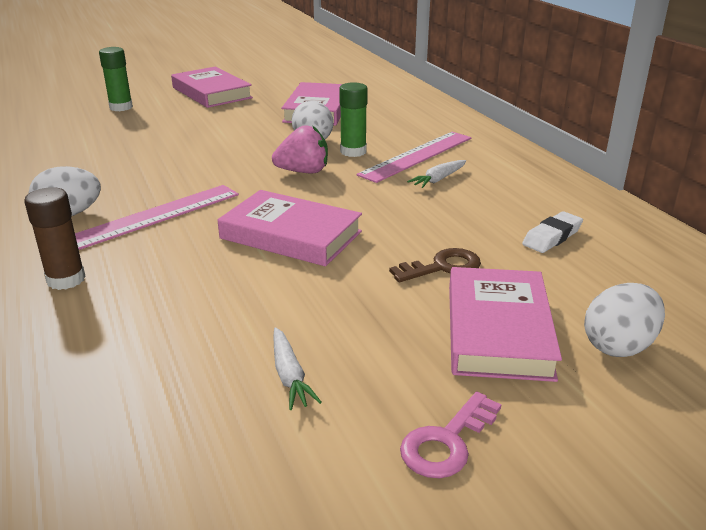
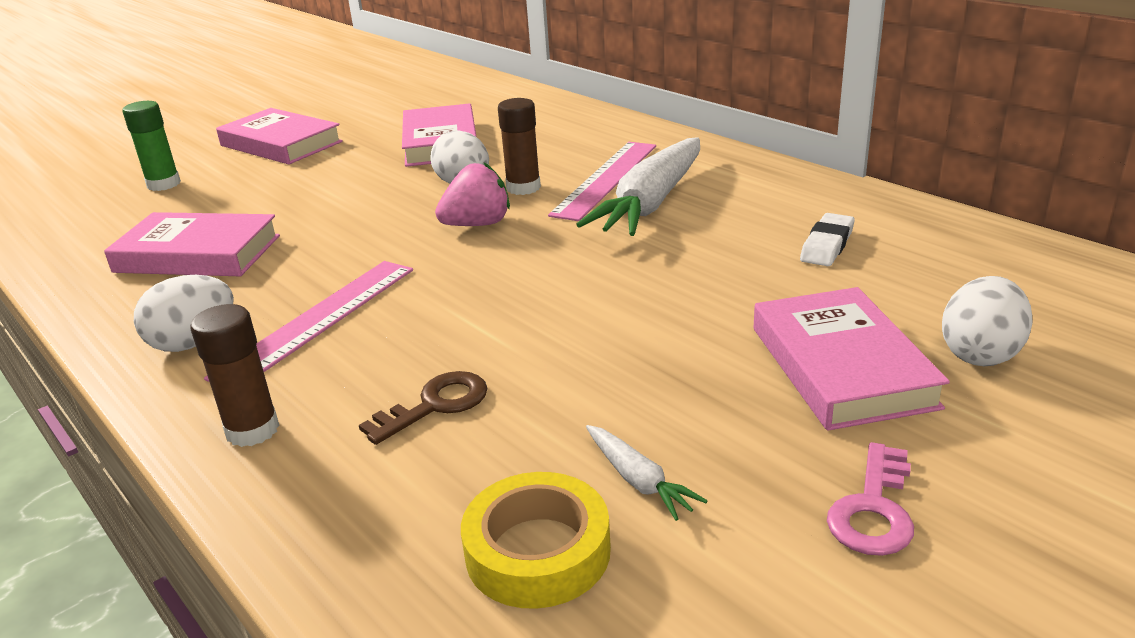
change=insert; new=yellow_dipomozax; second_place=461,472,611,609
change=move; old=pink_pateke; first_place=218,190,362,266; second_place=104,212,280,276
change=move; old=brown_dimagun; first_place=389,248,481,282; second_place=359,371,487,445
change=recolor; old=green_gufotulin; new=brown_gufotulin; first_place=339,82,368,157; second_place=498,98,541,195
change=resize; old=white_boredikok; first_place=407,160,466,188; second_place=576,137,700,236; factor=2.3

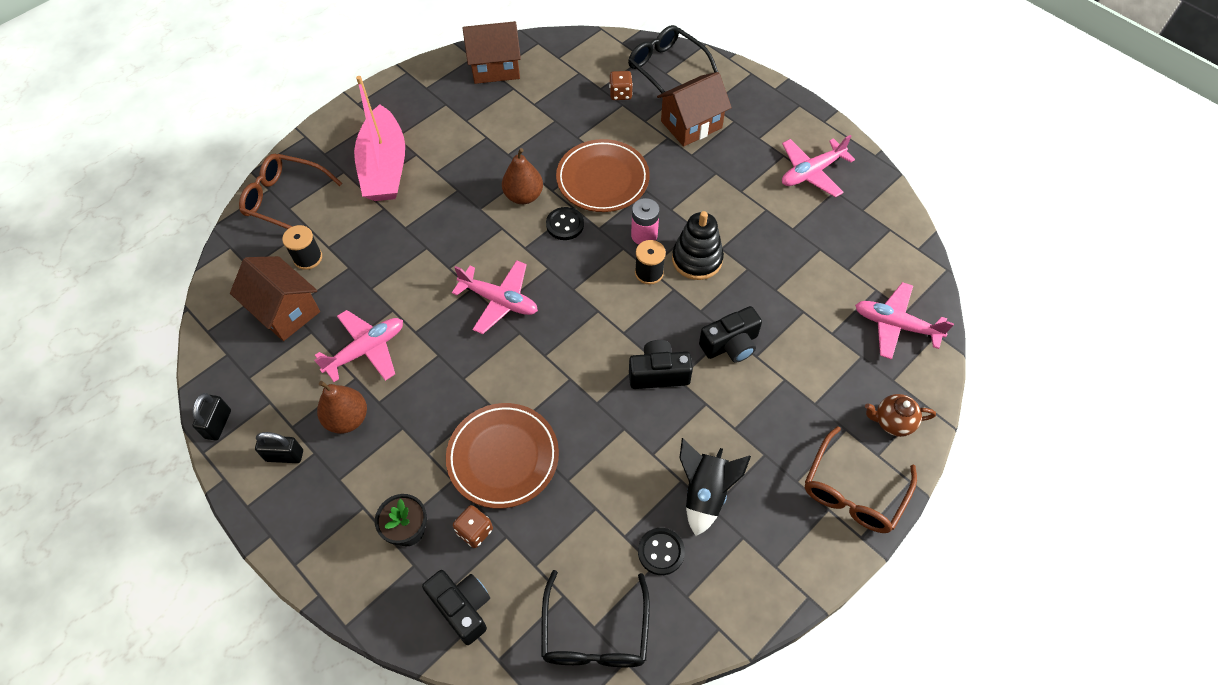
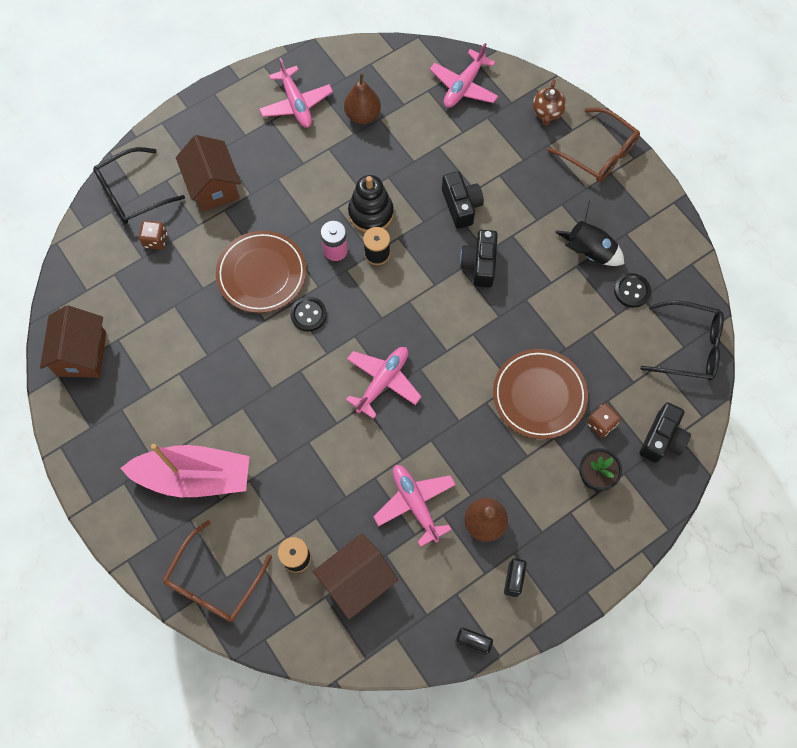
change=move; old=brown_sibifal; first_place=502,148,543,204; second_place=344,73,381,124
change=rotate; old=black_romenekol; first_place=422,570,490,645; second_place=639,403,691,463; degrees=150

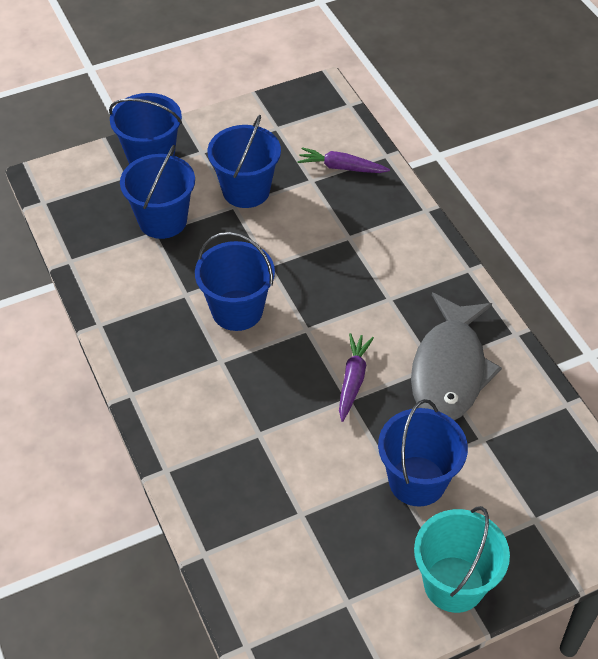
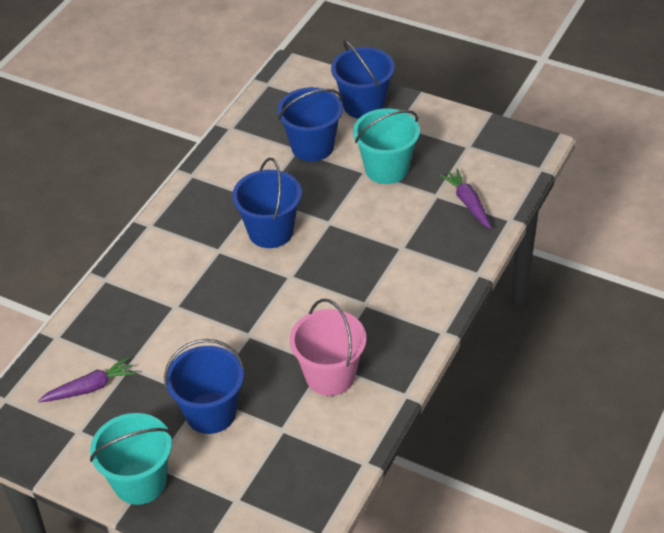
change=move; old=purple_boredikok; first_place=339,333,374,422; second_place=38,357,136,402
change=replace; old=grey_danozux; new=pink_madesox; first_place=411,293,502,420; second_place=290,299,366,396
change=recolor; old=blue_madesox; new=turquoise_madesox; first_place=208,115,281,208; second_place=353,108,420,184

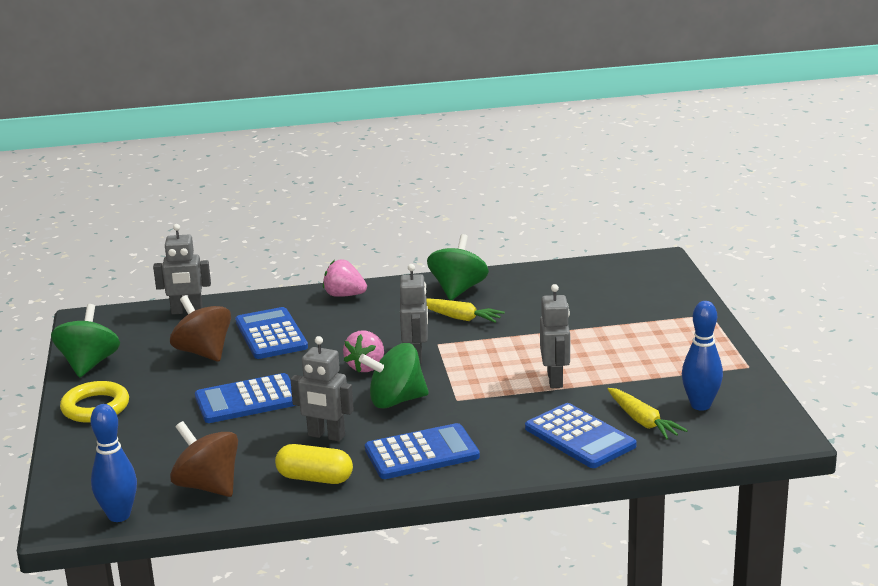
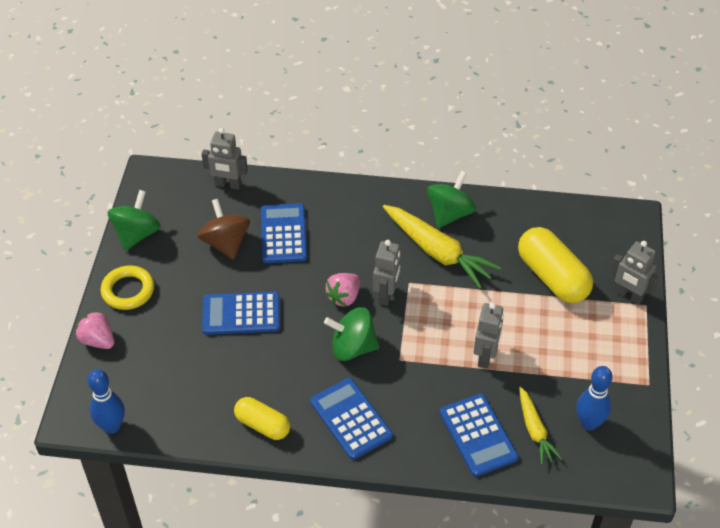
change=delete; old=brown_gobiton; first_place=170,421,238,497
change=insert; new=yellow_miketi; second_place=518,227,593,303
change=move; old=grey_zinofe; first_place=290,336,354,441; second_place=610,241,660,305
change=move; old=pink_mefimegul; first_place=323,259,367,297; second_place=76,311,114,349
change=rotate; old=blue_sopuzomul; first_place=365,423,480,479; second_place=310,378,393,460; degrees=-120
change=resize; old=yellow_boredikok; first_place=426,298,505,323; second_place=383,205,501,288; factor=1.74

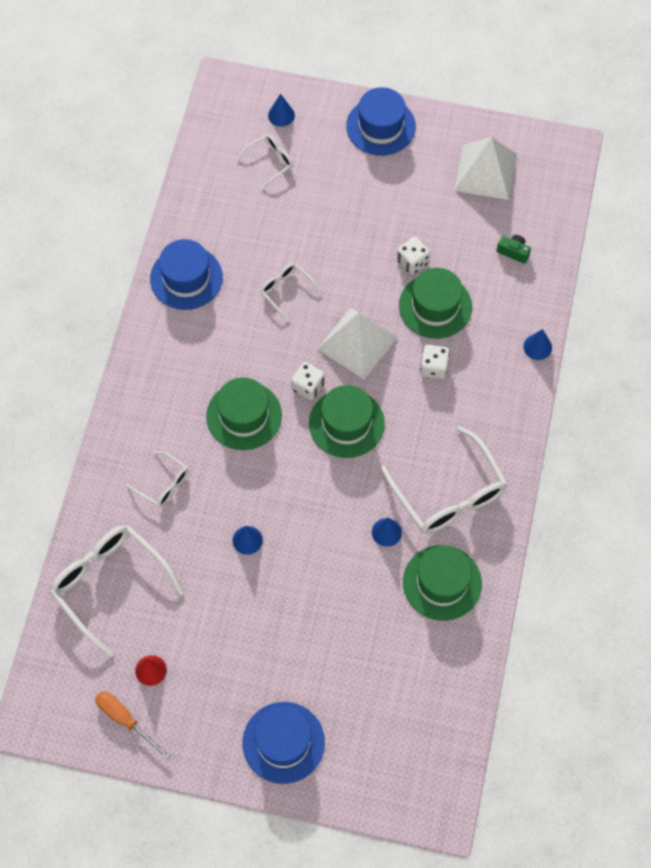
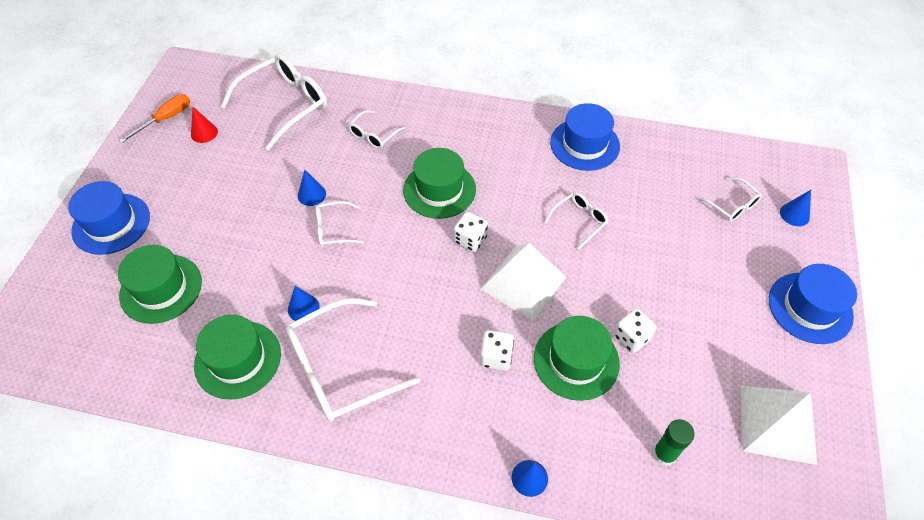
change=insert; new=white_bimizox; second_place=316,201,364,247
change=move; old=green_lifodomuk; first_place=309,385,385,458; second_place=118,245,202,324
change=replace; old=green_romenekol; new=green_gufotulin; first_place=497,235,531,264; second_place=653,419,695,466

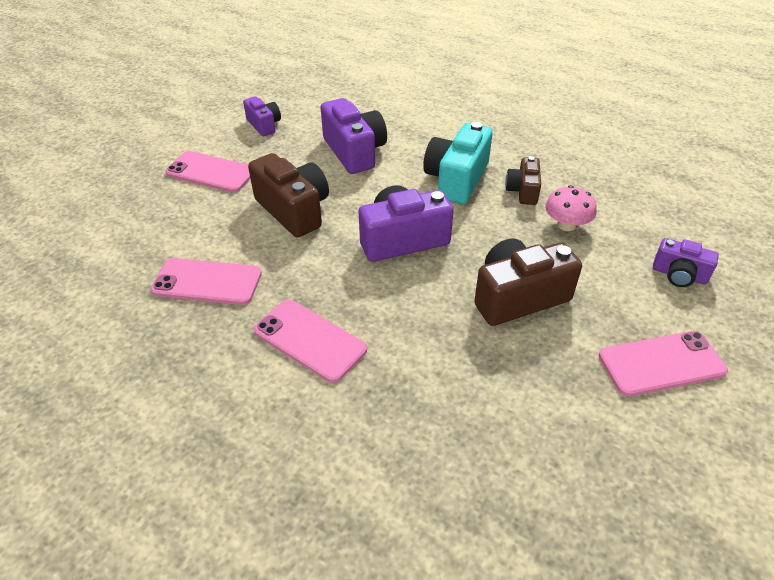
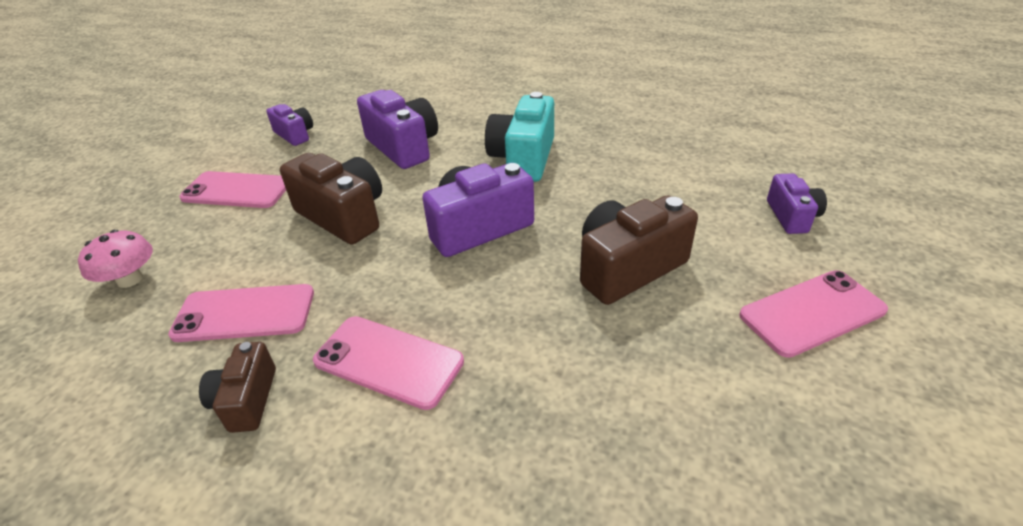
change=move; old=brown_romenekol; first_place=505,156,541,205; second_place=199,342,276,433
change=move; old=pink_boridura; first_place=545,185,597,231; second_place=78,230,153,288
change=rotate; old=purple_romenekol; first_place=653,238,719,287; second_place=767,173,827,234; degrees=-105

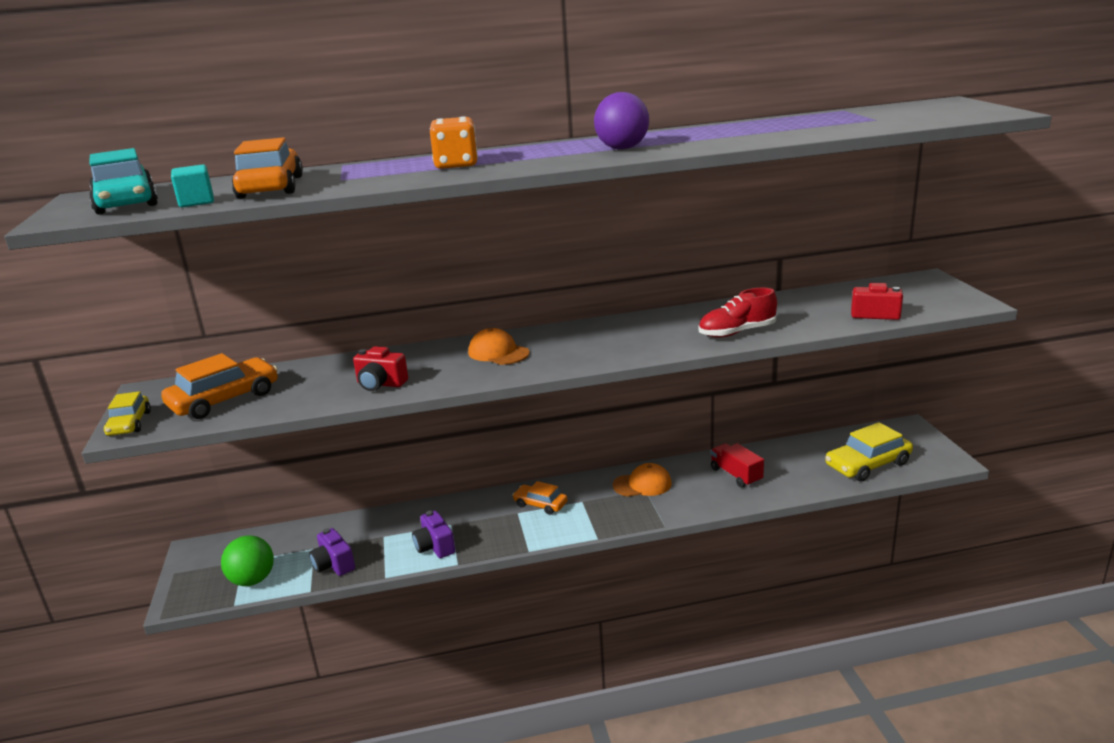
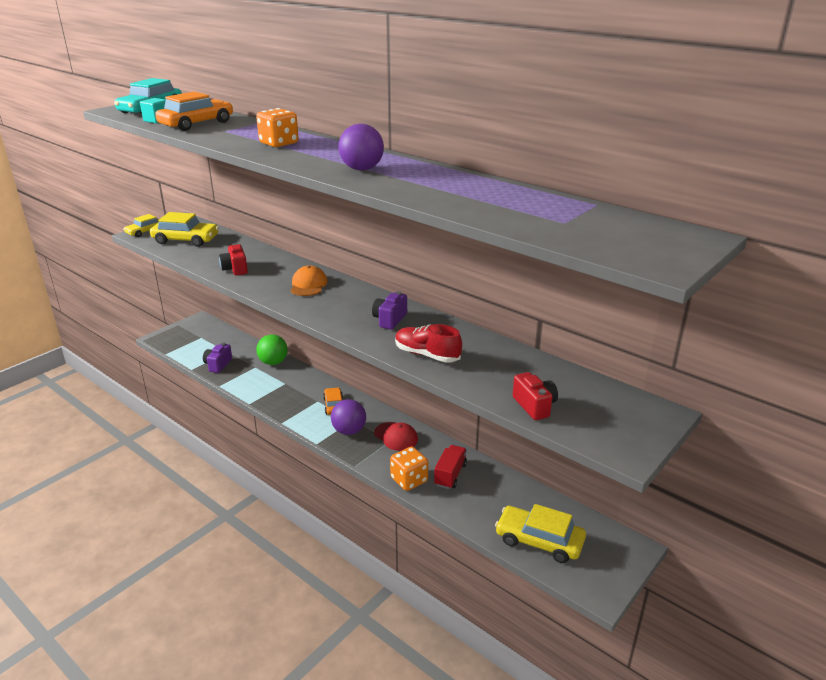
change=insert; new=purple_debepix; second_place=331,399,366,435
change=insert; new=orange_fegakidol; second_place=390,447,428,491
change=move; old=green_debepix; first_place=221,536,274,586; second_place=256,334,288,365
change=move; old=purple_romenekol; first_place=412,511,455,558; second_place=372,291,407,330
change=recolor; old=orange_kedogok; new=yellow_kedogok; first_place=161,353,278,419; second_place=150,212,219,247
change=recolor; old=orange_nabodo; new=red_nabodo; first_place=613,463,672,497; second_place=374,422,418,451

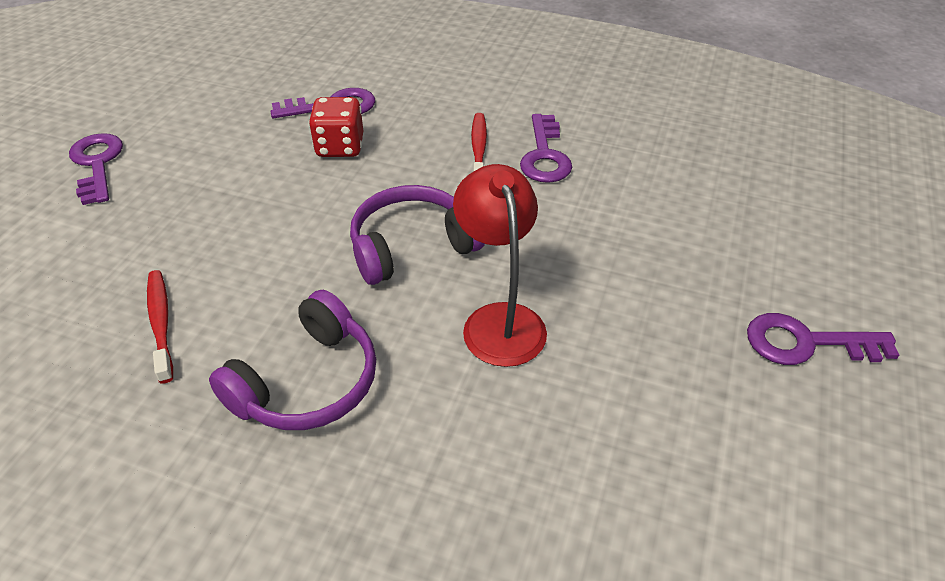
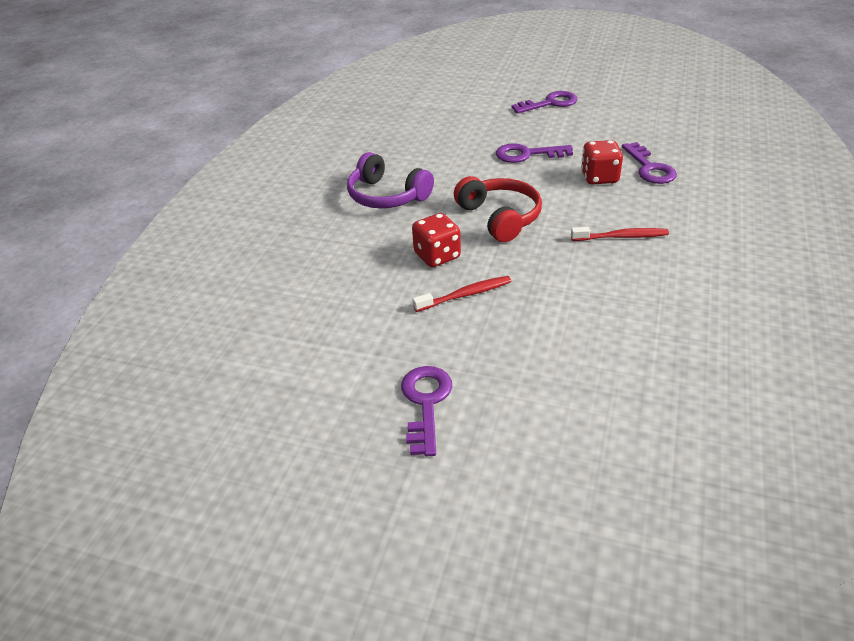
change=move; old=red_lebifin; first_place=147,270,173,383; second_place=413,276,511,312
change=move; old=purple_dimagun; first_place=520,114,572,183; second_place=496,143,573,163
change=replace; old=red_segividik; new=red_fegakidol; first_place=453,164,547,367; second_place=412,213,461,267
change=recolor; old=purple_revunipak; new=red_revunipak; first_place=350,185,485,285; second_place=454,176,542,242

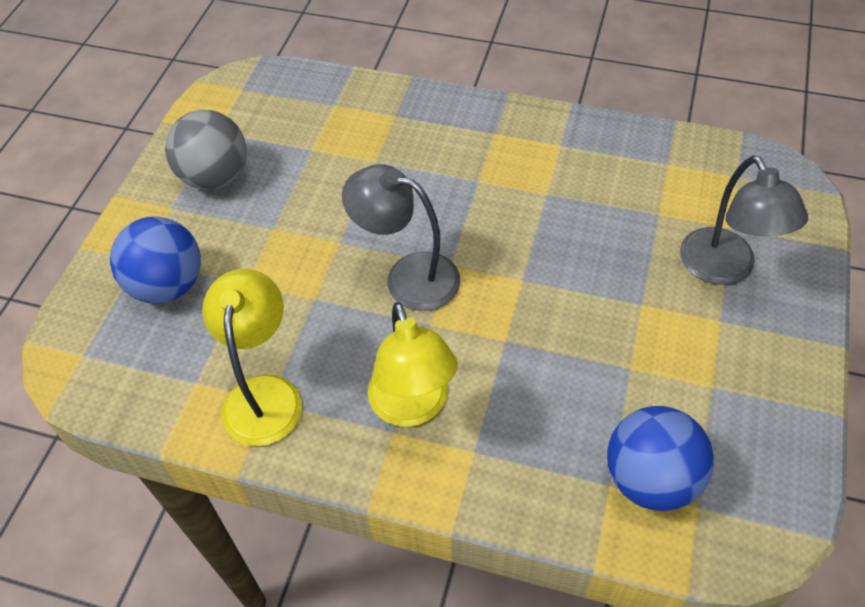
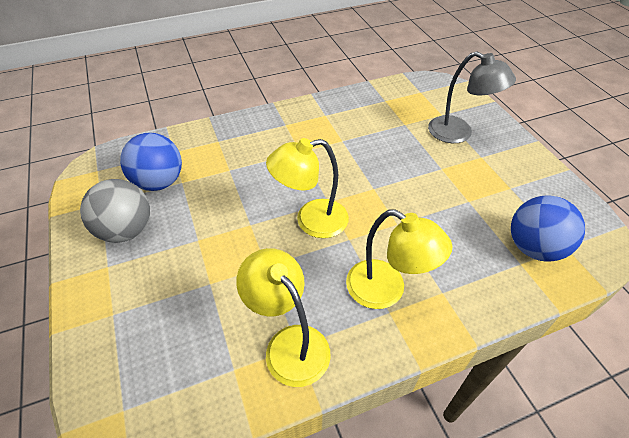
change=move; old=blue_debepix; first_place=110,216,201,303; second_place=120,133,182,191
change=recolor; old=grey_segividik; new=yellow_segividik; first_place=342,164,460,311; second_place=266,138,349,238

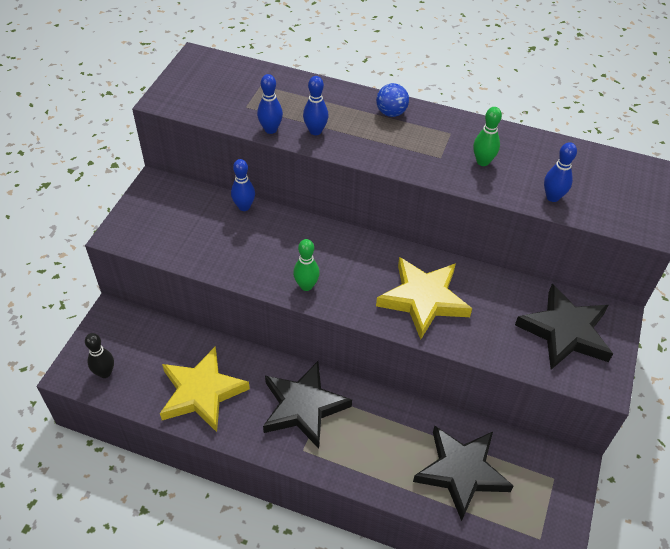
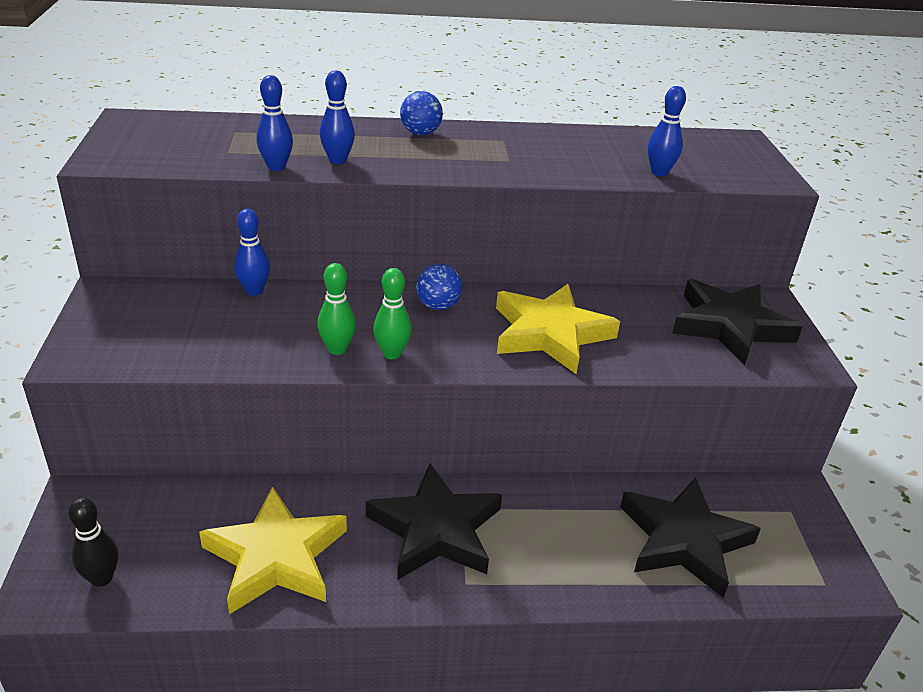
change=insert; new=blue_debepix; second_place=416,264,462,310
change=move; old=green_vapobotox; first_place=473,107,502,166; second_place=318,263,356,355

